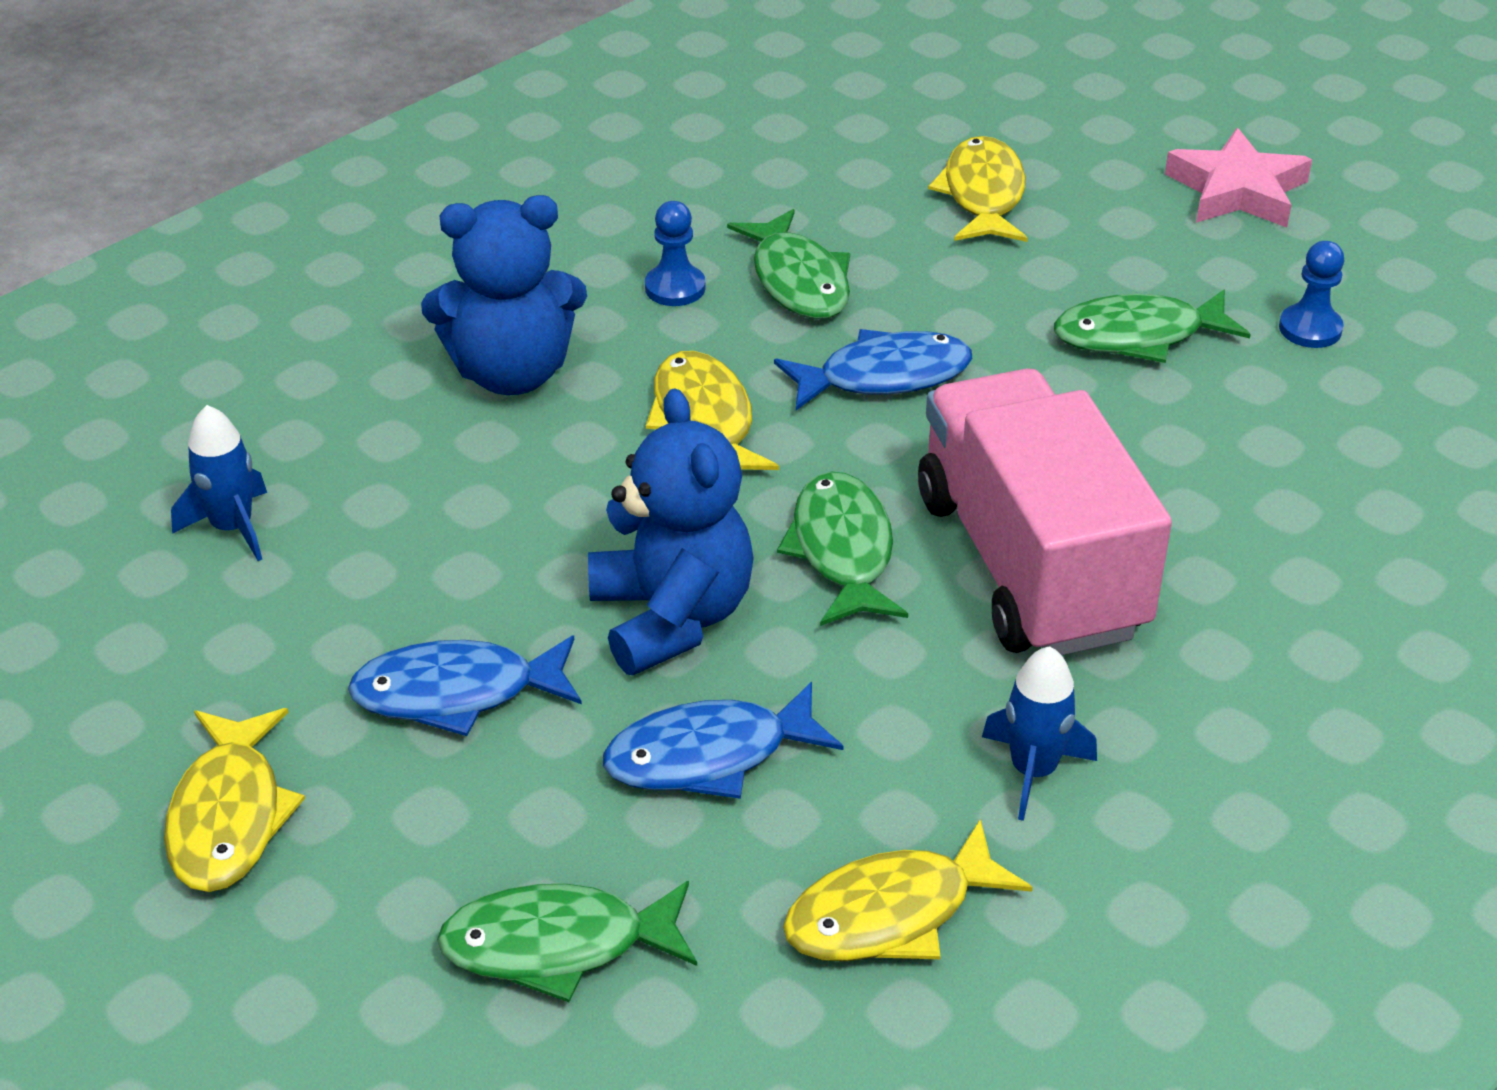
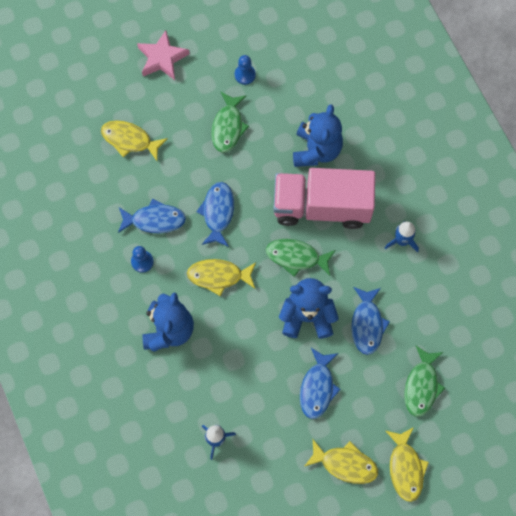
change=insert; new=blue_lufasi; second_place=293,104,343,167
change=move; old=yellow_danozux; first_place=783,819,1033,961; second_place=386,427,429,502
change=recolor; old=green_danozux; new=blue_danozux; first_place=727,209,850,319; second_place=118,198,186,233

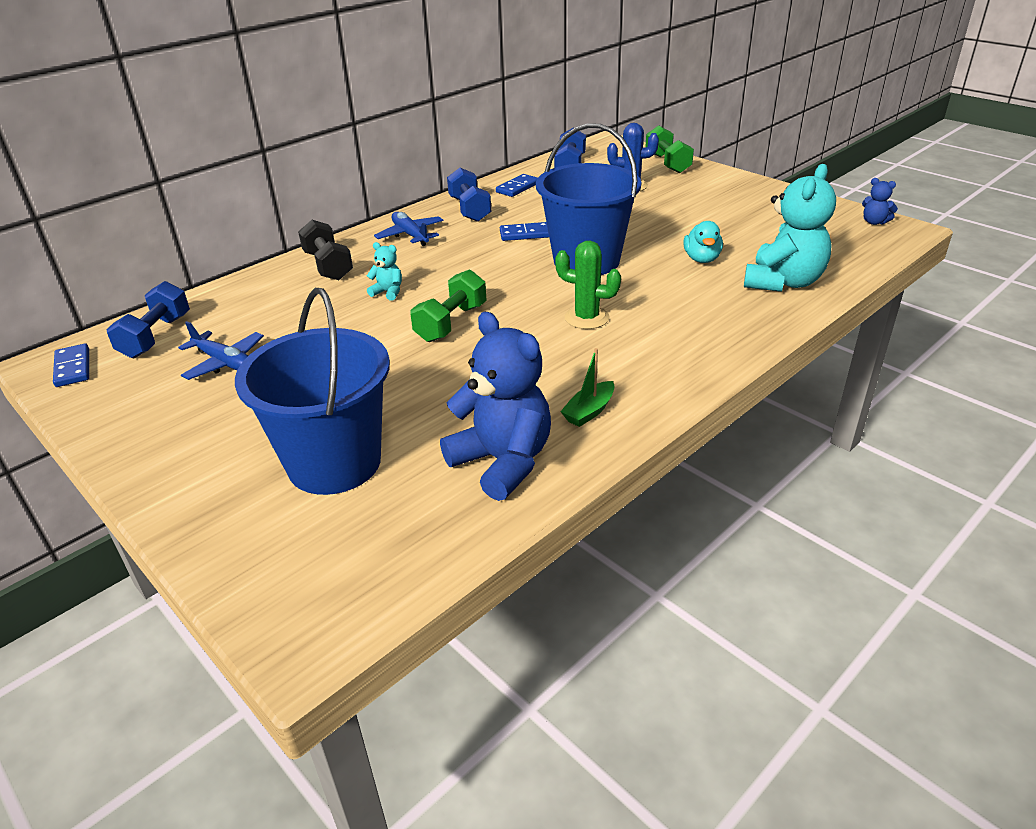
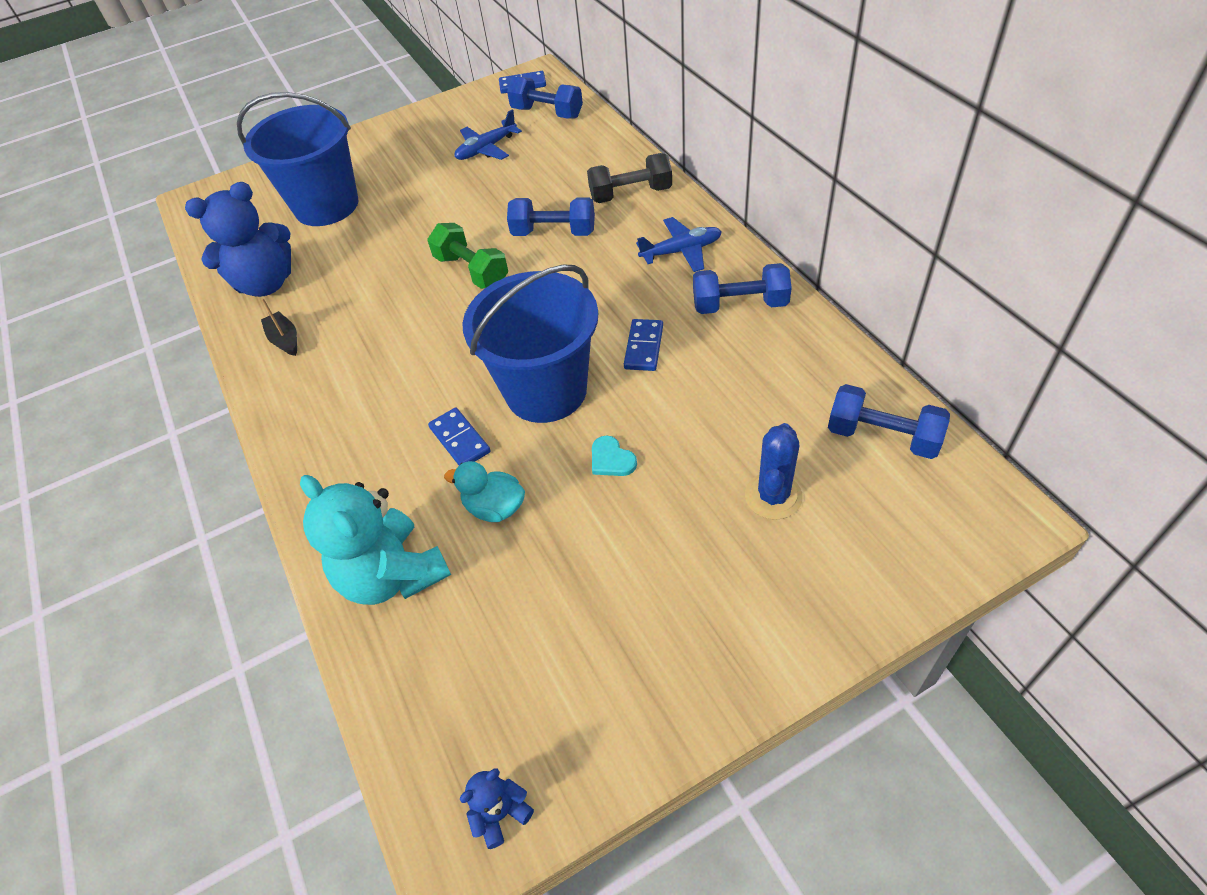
change=delete; old=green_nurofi; first_place=555,241,621,329
change=delete; old=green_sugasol; first_place=645,125,694,174
change=insert; new=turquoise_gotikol; second_place=592,435,637,476
change=move; old=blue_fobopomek; first_place=496,174,538,197; second_place=428,408,491,465
change=replace; old=turquoise_lufasi; new=blue_sugasol; first_place=367,242,402,301; second_place=507,197,595,236
change=recolor; old=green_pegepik; new=black_pegepik; first_place=560,348,615,427; second_place=261,298,297,356

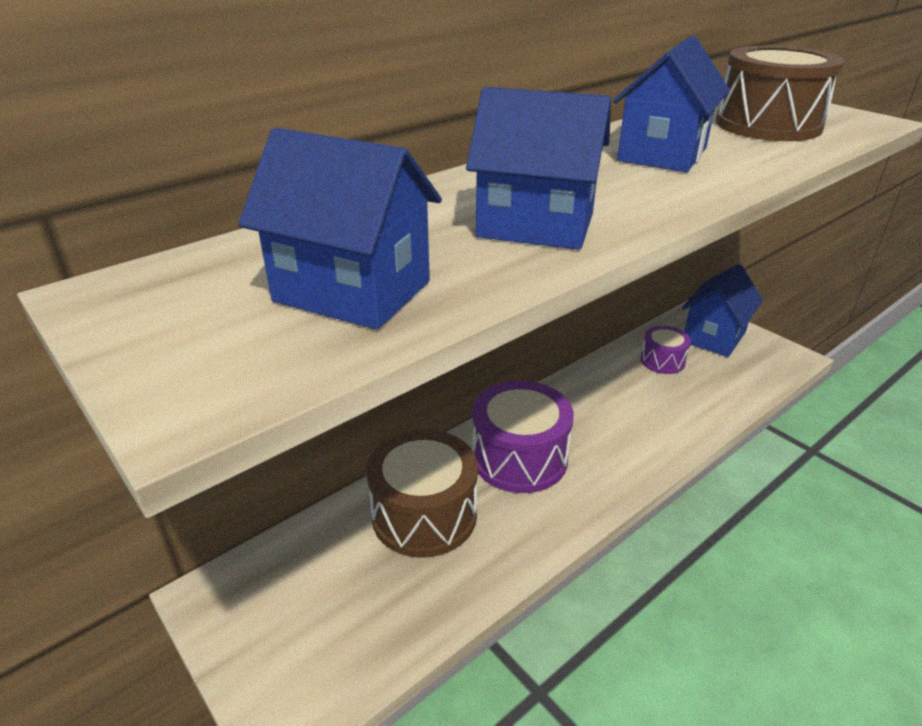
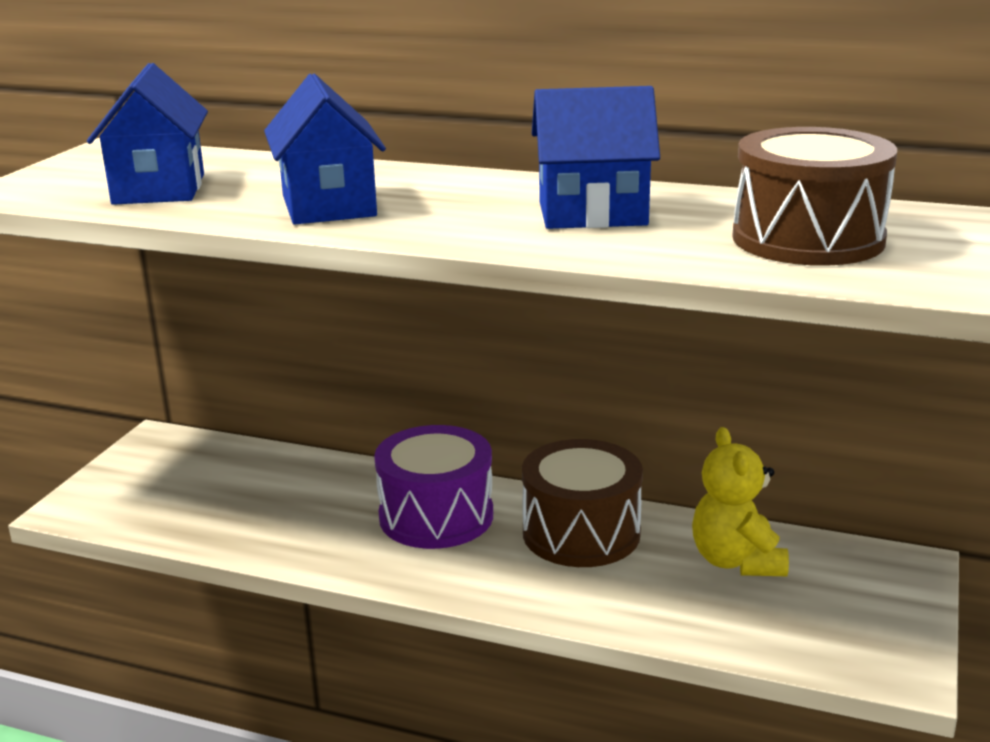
change=delete; old=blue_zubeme; first_place=682,264,763,357
change=move; old=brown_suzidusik; first_place=366,429,478,558; second_place=522,439,643,567
change=replace; old=purple_suzidusik; new=yellow_lufasi; first_place=641,326,691,374; second_place=692,427,789,576

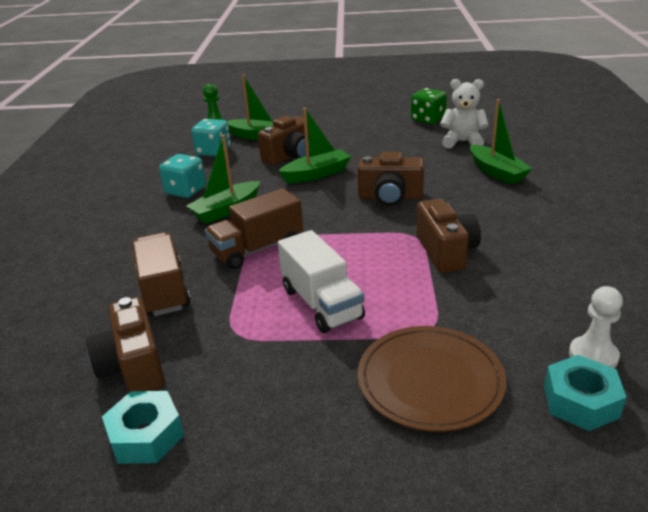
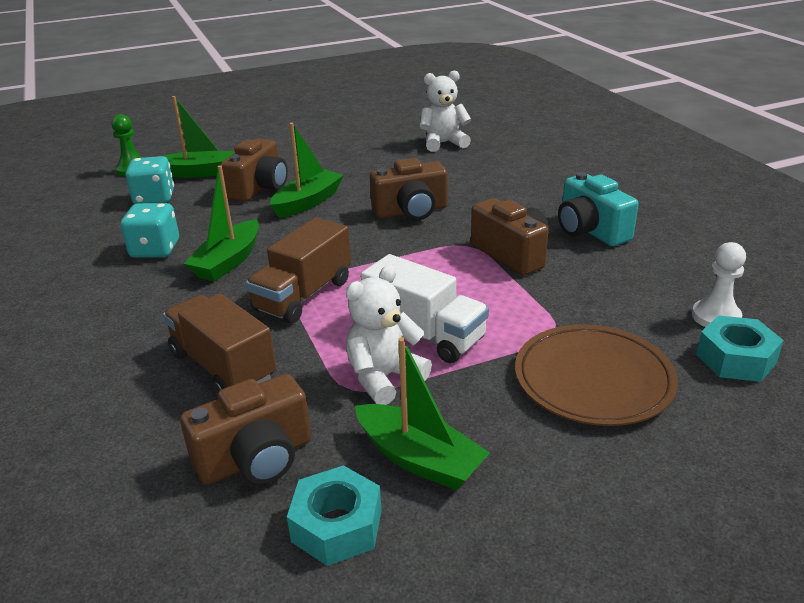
change=delete; old=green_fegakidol; first_place=411,88,447,124
change=insert; new=white_lufasi; second_place=346,265,432,405
change=insert; new=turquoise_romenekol; second_place=558,172,638,246
change=move; old=green_pegepik; first_place=470,99,533,184; second_place=355,337,490,490
change=rotate; old=brown_romenekol; first_place=86,297,165,392; second_place=180,374,311,485; degrees=-75

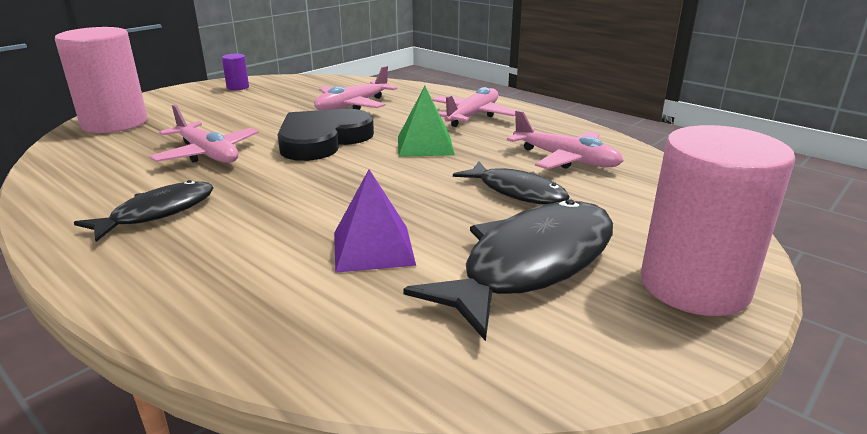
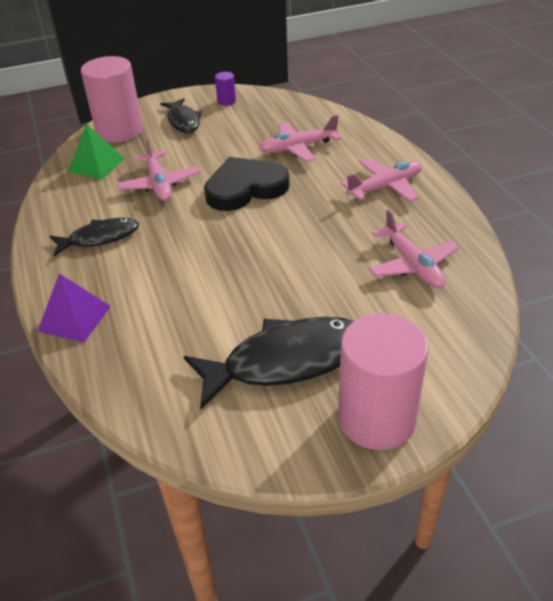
change=move; old=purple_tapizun; first_place=334,169,416,273; second_place=38,273,111,343
change=move; old=green_tapizun; first_place=398,86,455,157; second_place=68,124,125,180
change=move; old=black_danozux; first_place=453,161,570,205; second_place=160,98,202,133

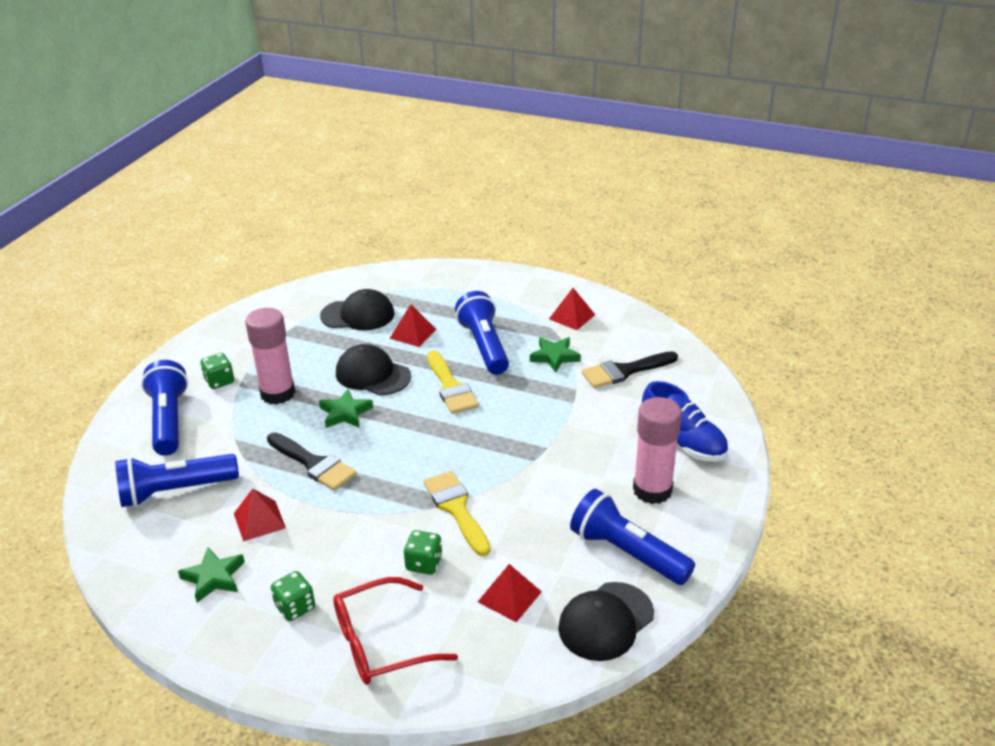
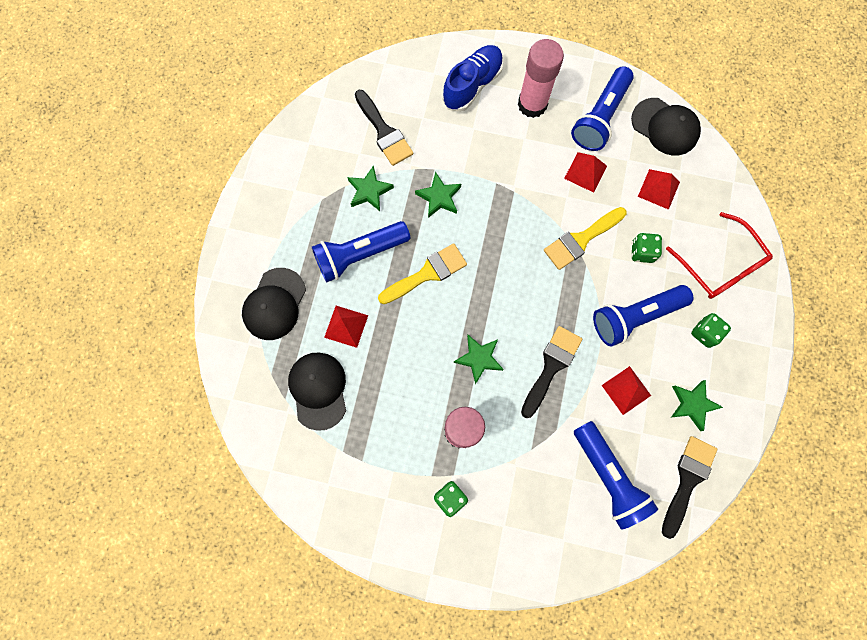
change=insert; new=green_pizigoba; second_place=415,172,461,218
change=insert; new=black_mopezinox; second_place=662,436,717,539
change=move; old=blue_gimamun; first_place=141,360,188,456; second_place=593,285,694,347
change=move; old=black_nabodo; first_place=336,344,411,395; second_place=242,268,306,340
change=move; old=red_tapizun; first_place=549,288,595,330; second_place=564,152,607,193

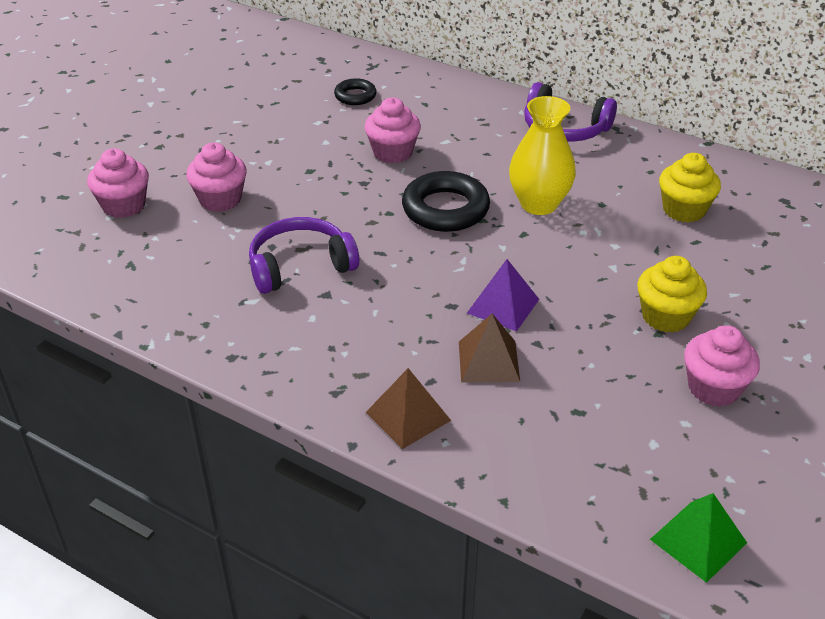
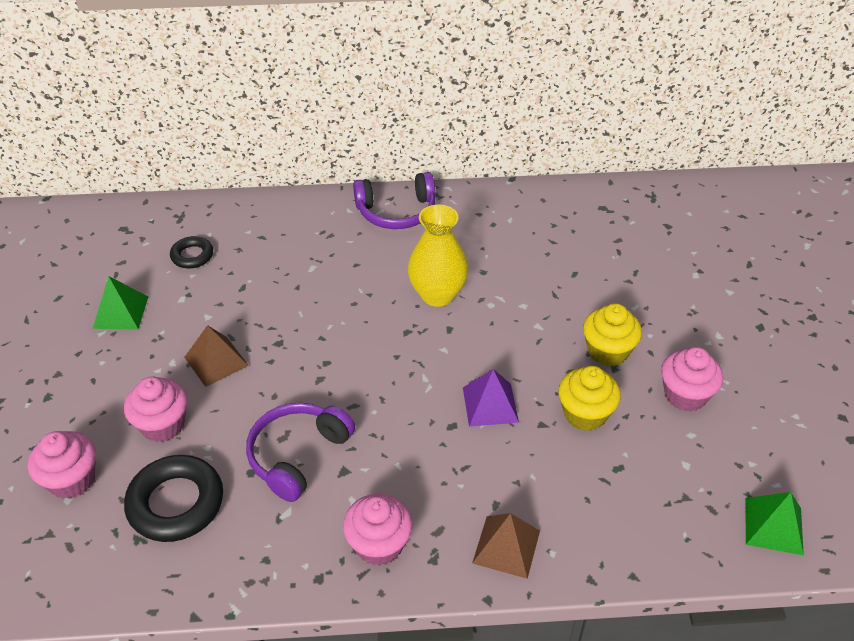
change=insert; new=green_tapizun; second_place=93,276,148,329
change=move; old=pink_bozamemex; first_place=365,98,421,163; second_place=343,494,413,566
change=move; old=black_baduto; first_place=402,171,490,232; second_place=124,455,223,542
change=move; old=brown_tapizun; first_place=459,314,520,382; second_place=184,325,249,387
change=move; old=yellow_bozamemex; first_place=659,153,721,223; second_place=558,366,621,431

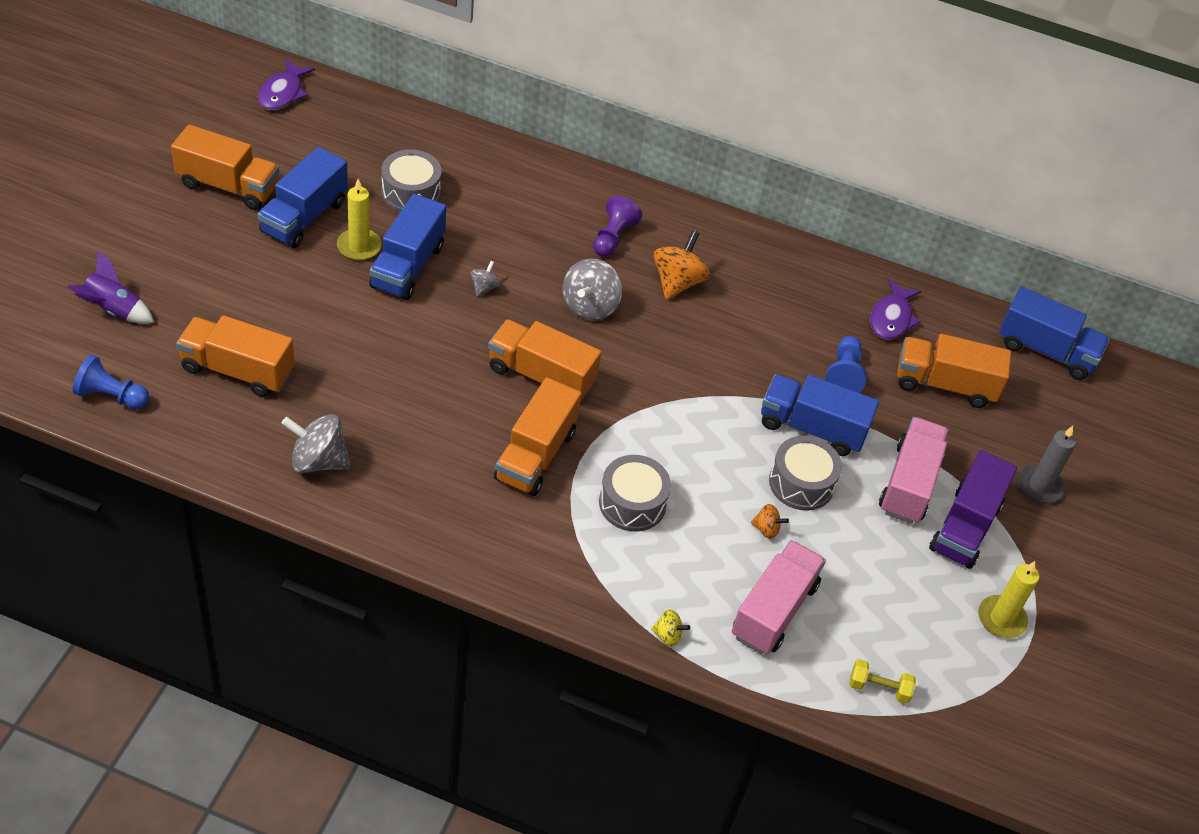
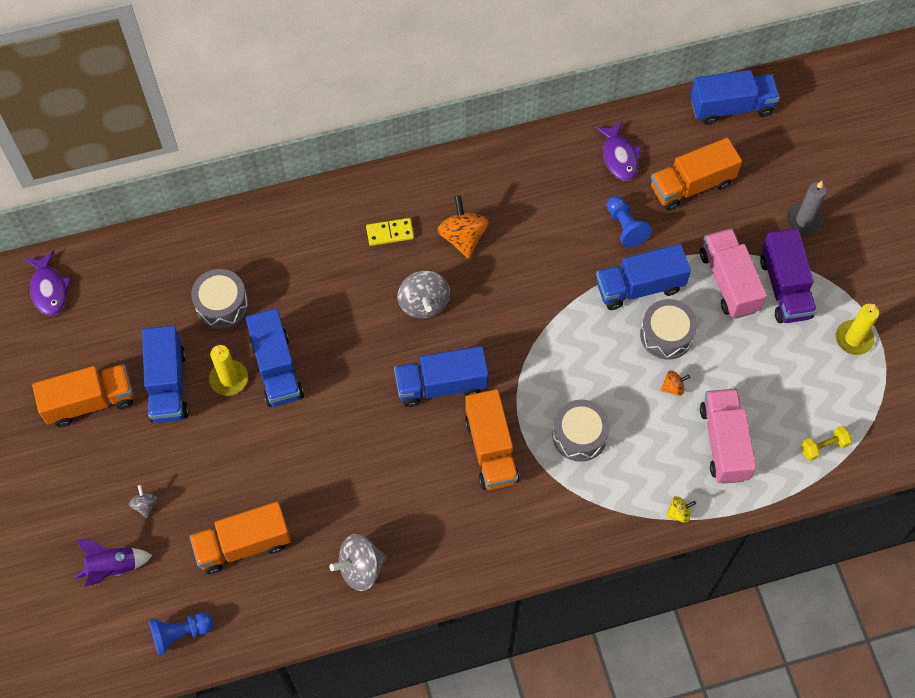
change=move; old=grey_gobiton; first_place=471,261,500,297; second_place=129,485,157,518
change=replace; old=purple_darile; new=yellow_fobopomek; first_place=593,196,642,257; second_place=366,218,414,246
change=recolor; old=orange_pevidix; new=blue_pevidix; first_place=488,319,601,401; second_place=394,346,488,407

